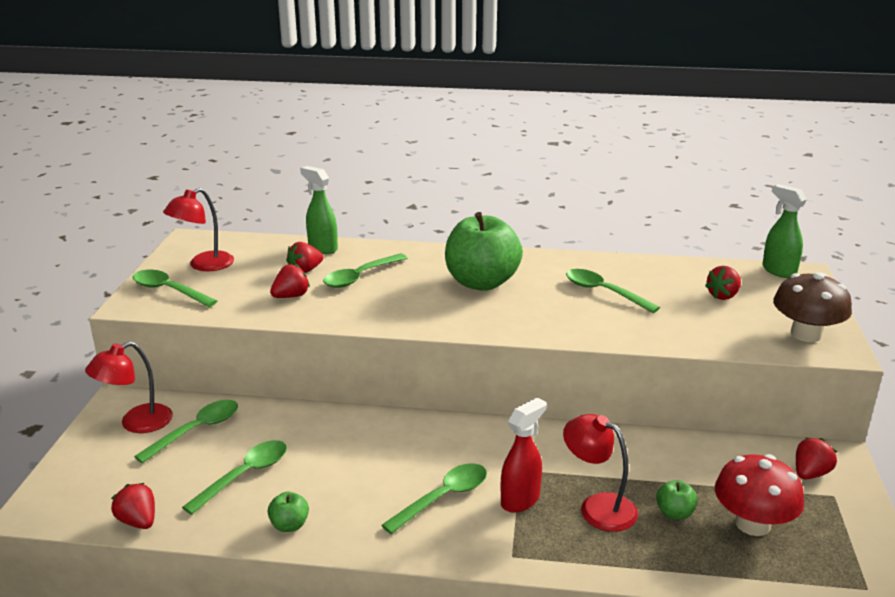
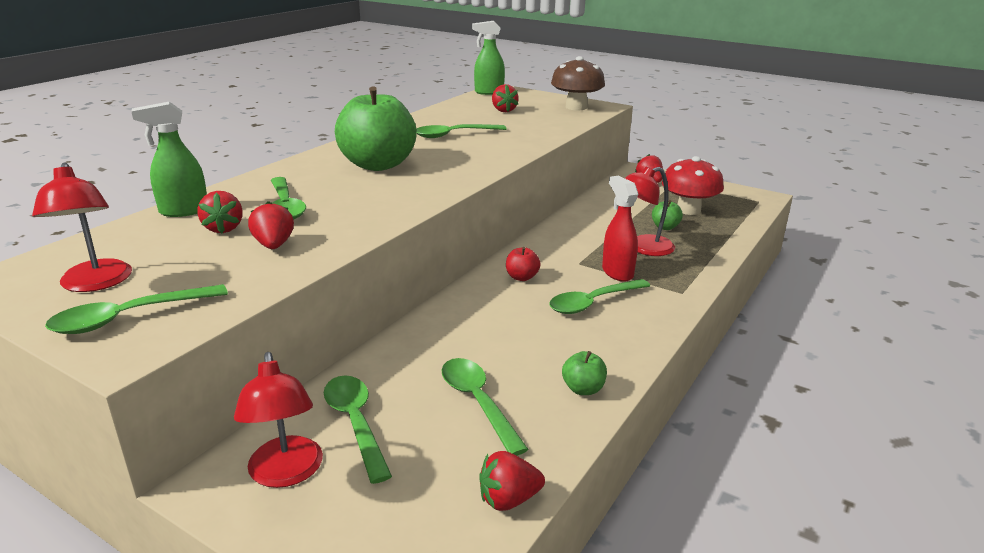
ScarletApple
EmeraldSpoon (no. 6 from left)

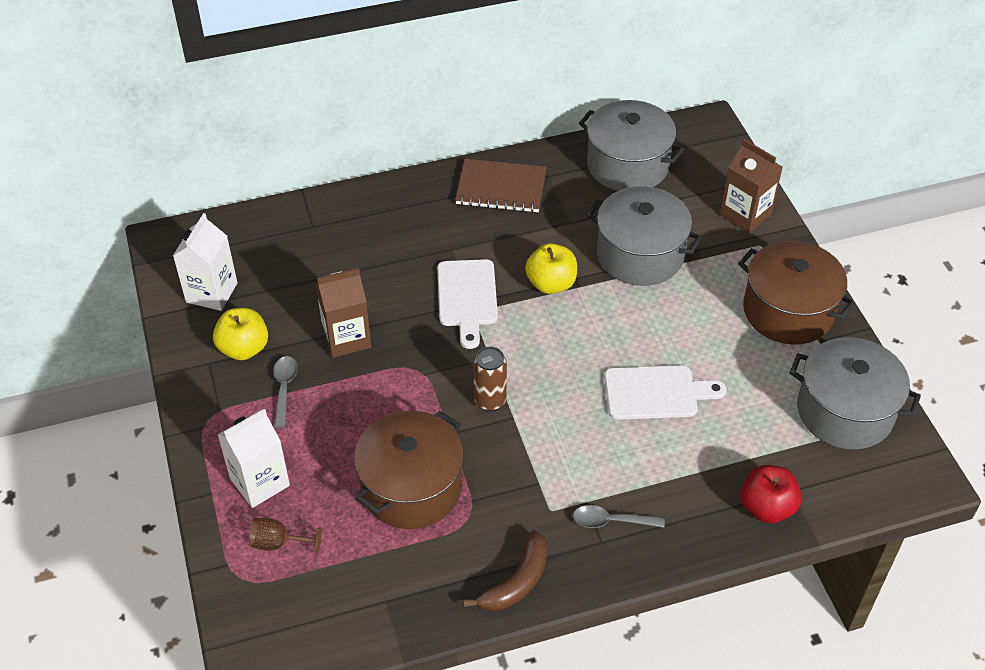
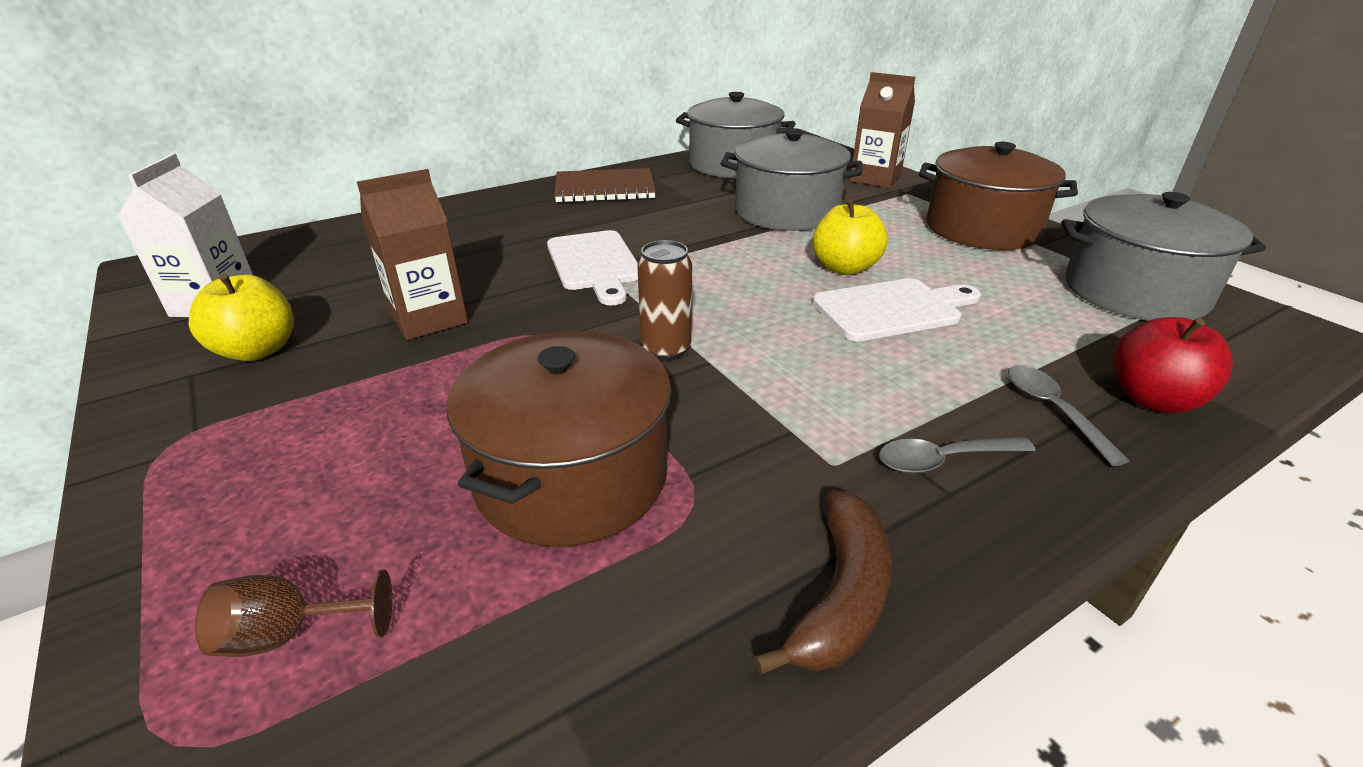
YellowApple (no. 2 from left)
AshGreySpoon (no. 2 from left)
PureWhiteJuiceCarton (no. 2 from left in the first image)

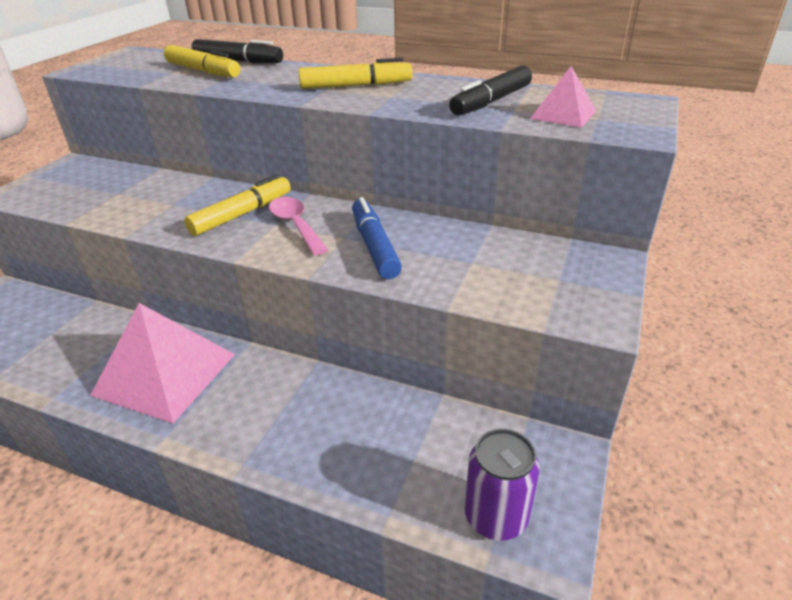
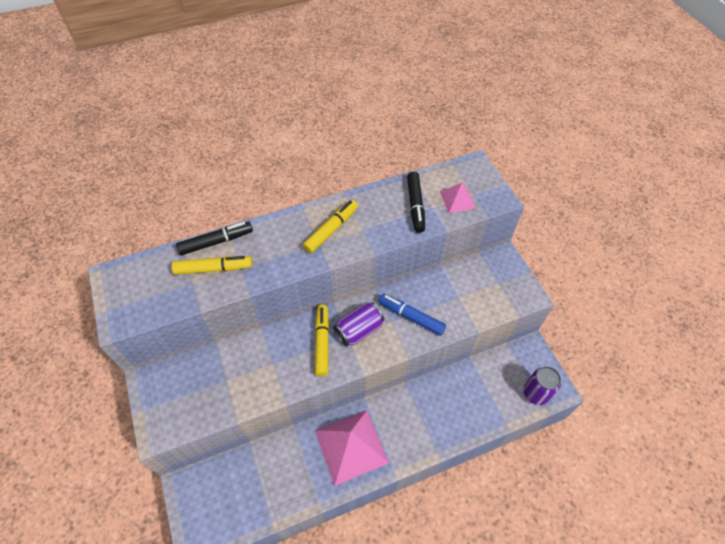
RoyalPurpleSodaCan (no. 1 from left)

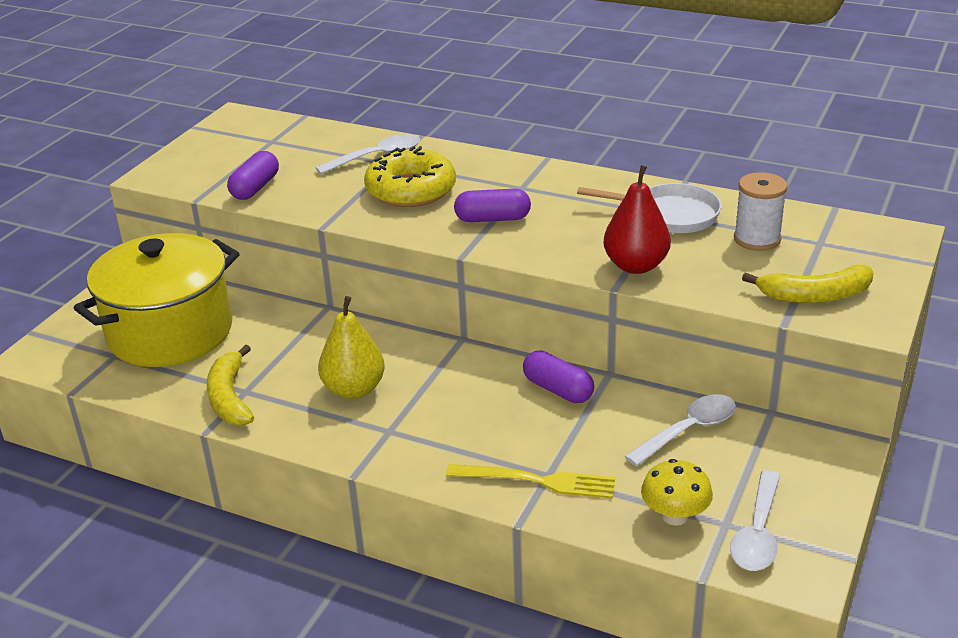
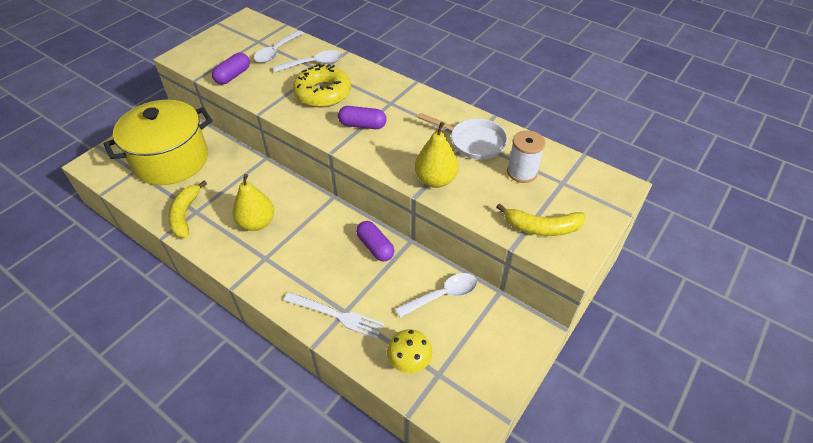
PureWhiteSpoon (no. 1 from left)
PureWhiteTableFork
YellowPearFruit (no. 2 from left)

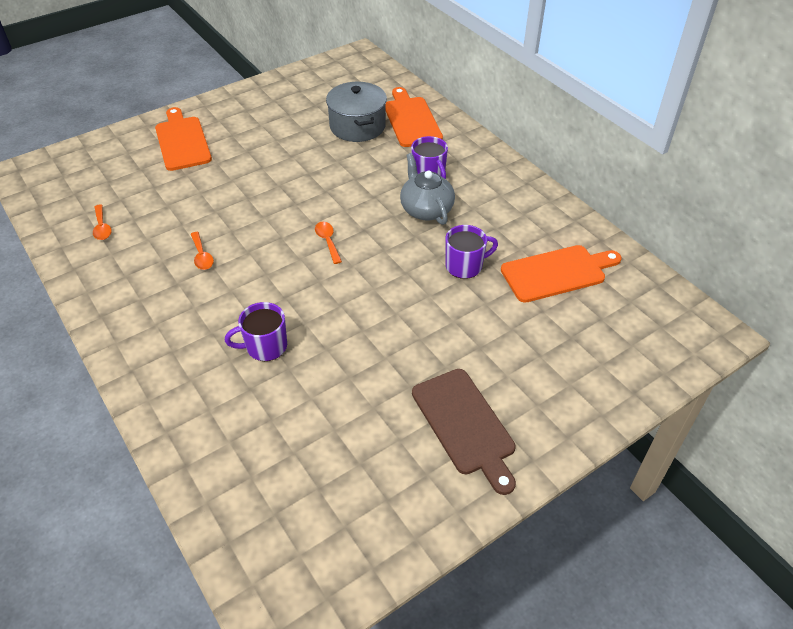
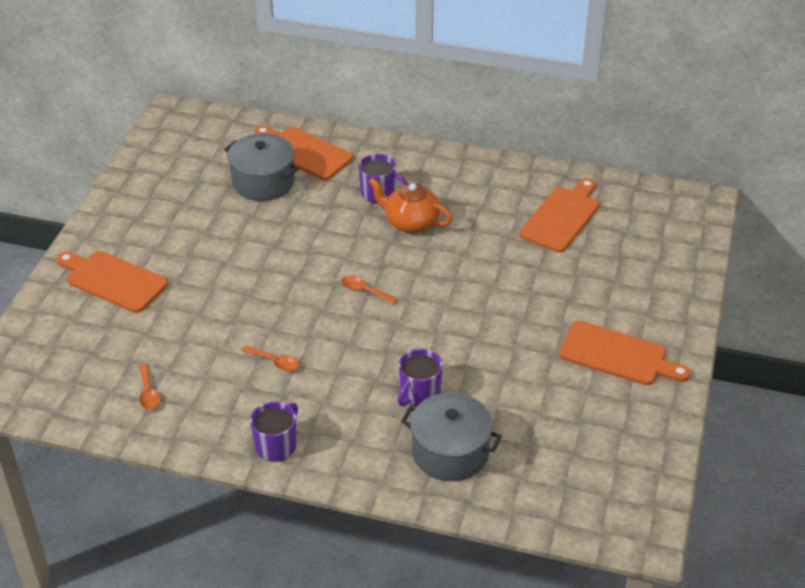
OrangeSpoon (no. 1 from left)
RoyalPurpleTeaMug (no. 1 from left)
OrangeChinaTeapot
AshGreyCookingPot (no. 2 from left)
OrangeBreadBoard (no. 4 from left)

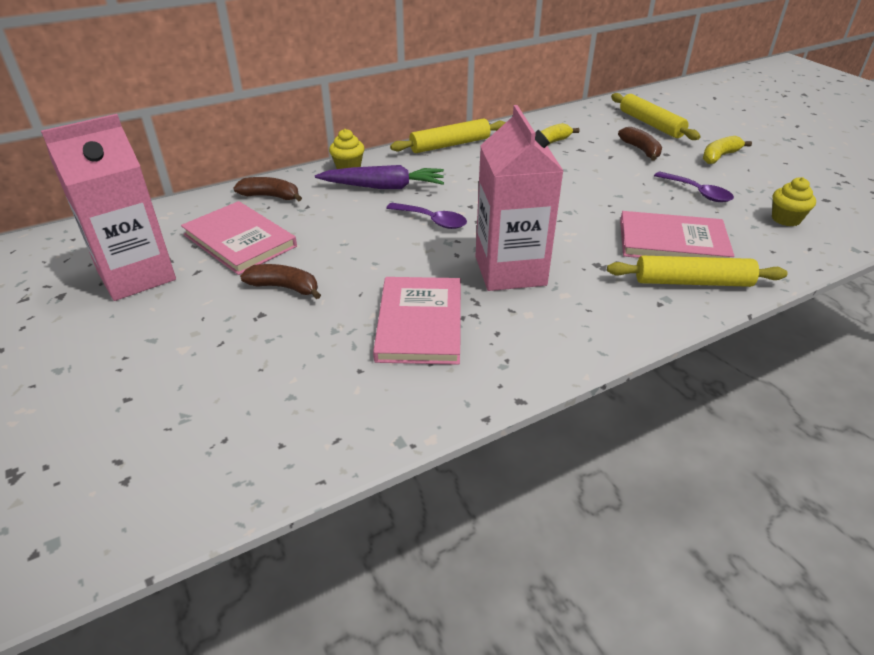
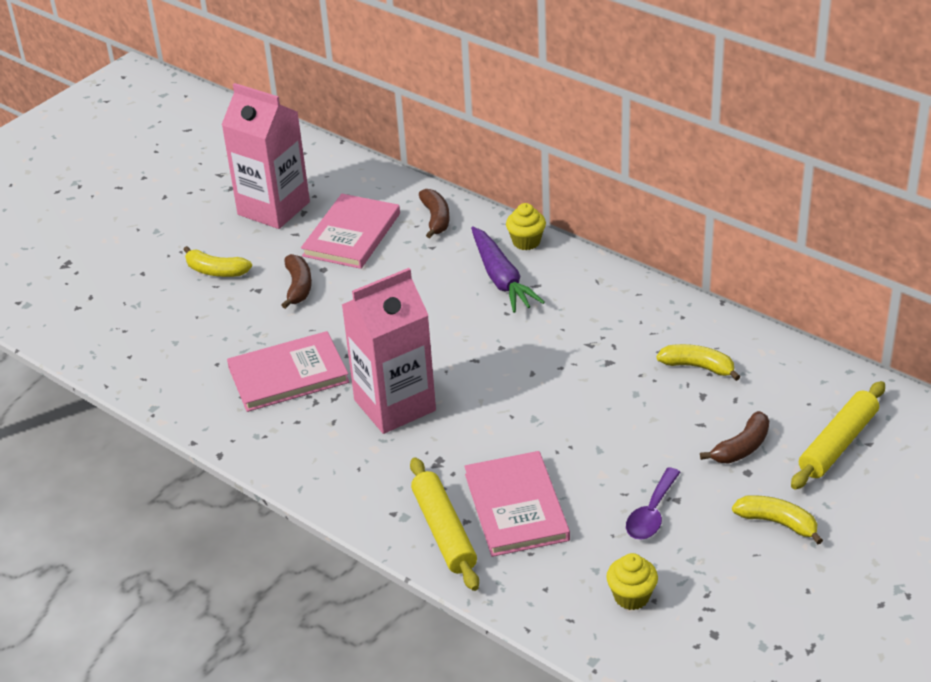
YellowBanana (no. 1 from left)
RoyalPurpleSpoon (no. 1 from left in the first image)
YellowDoughRoller (no. 1 from left in the first image)

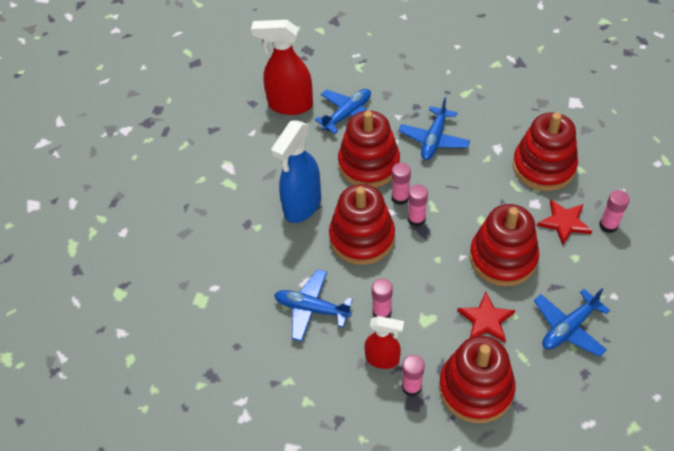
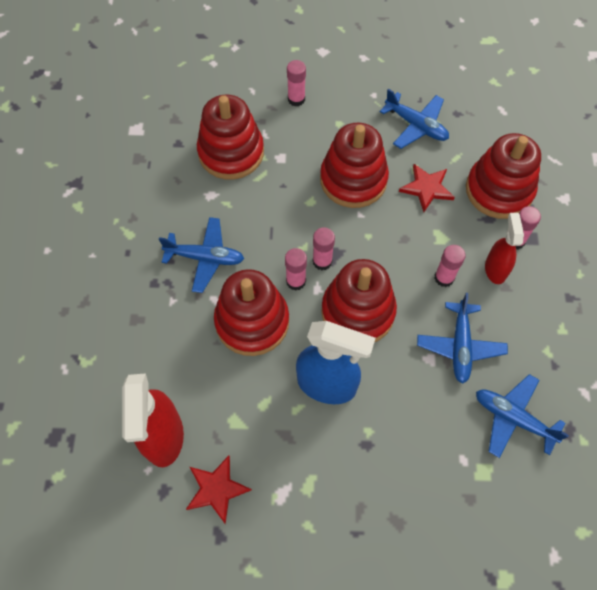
ScarletFivePointedStar (no. 1 from left)
BlueToyPlane (no. 4 from left)

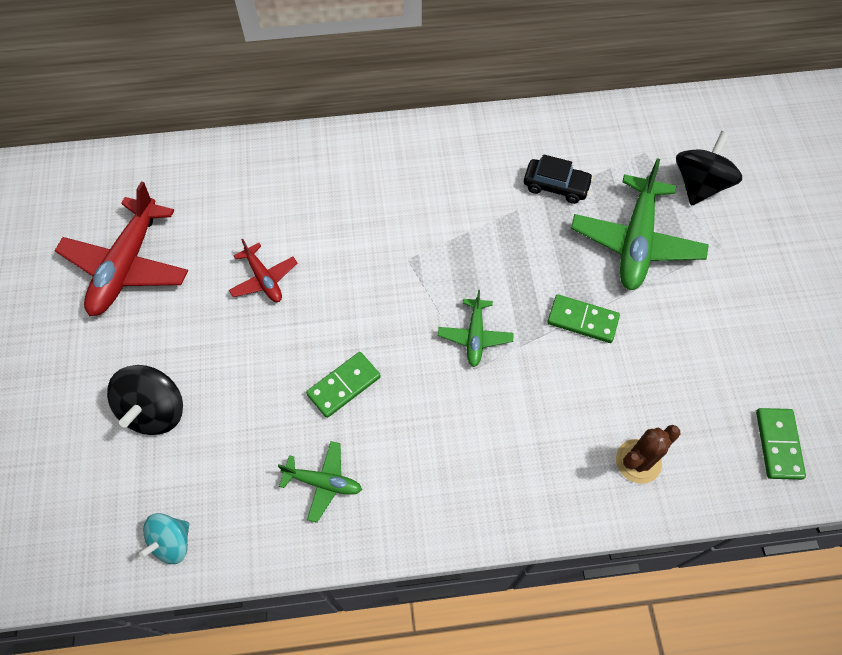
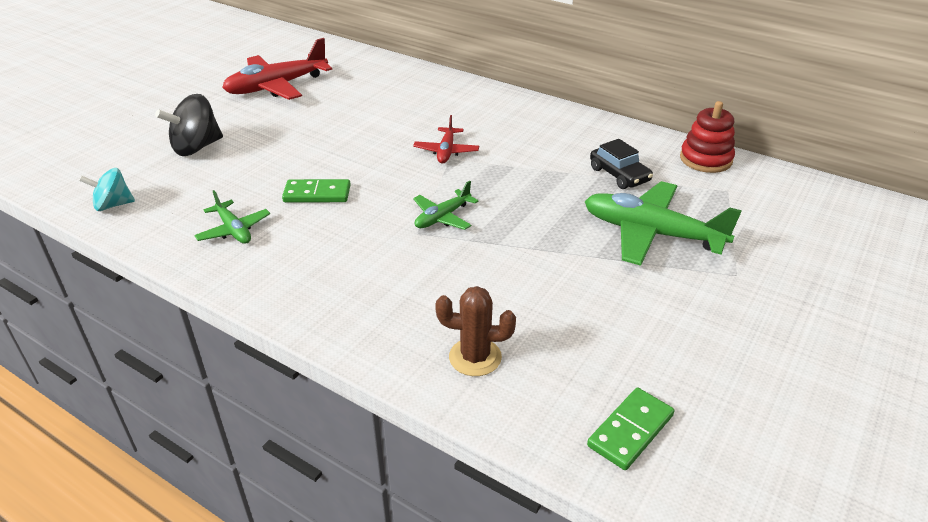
ScarletToyPlane (no. 2 from left)
EmeraldToyPlane (no. 3 from left)
ScarletRingStacker
EmeraldDominoTile (no. 2 from left in the first image)
JetBlackToyTop (no. 2 from left in the first image)

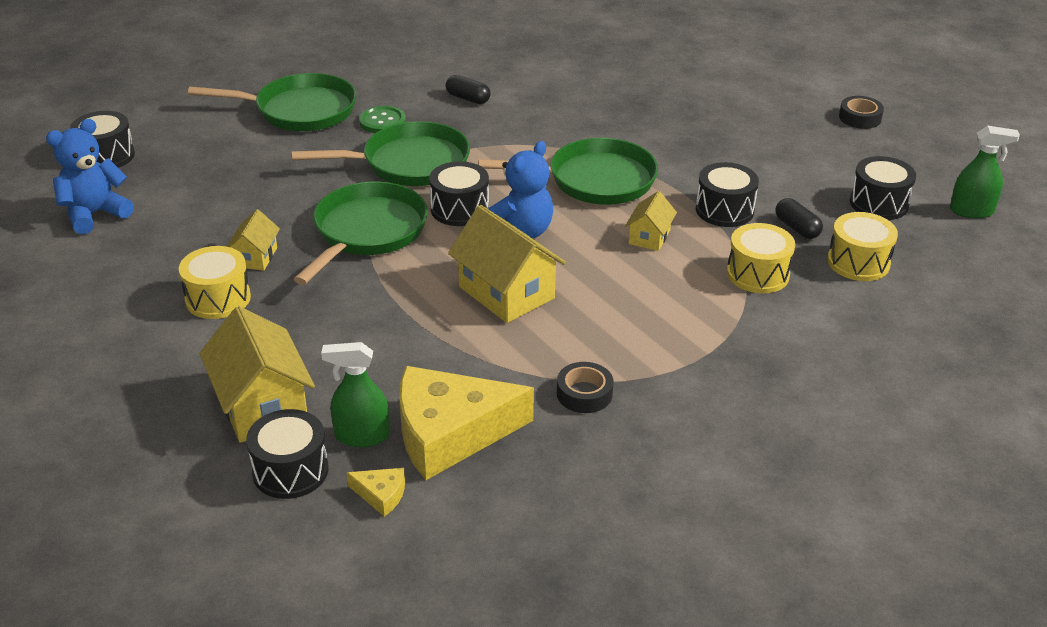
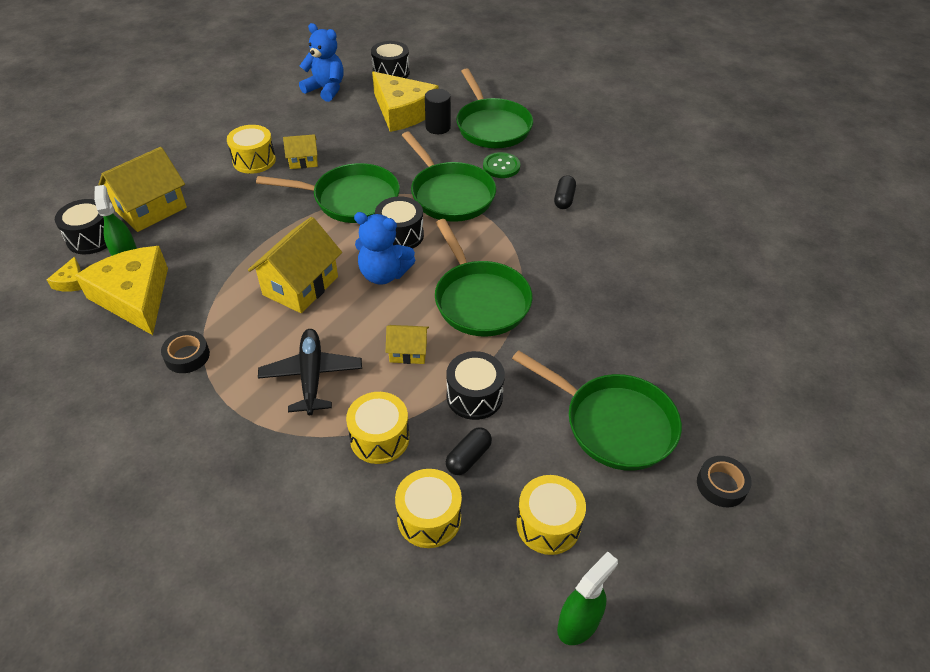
JetBlackToyPlane
YellowCheeseWedge (no. 3 from left)
JetBlackCylinder
EmeraldPan (no. 5 from left)
YellowDrum (no. 4 from left)
EmeraldSprayCleaner (no. 2 from left)

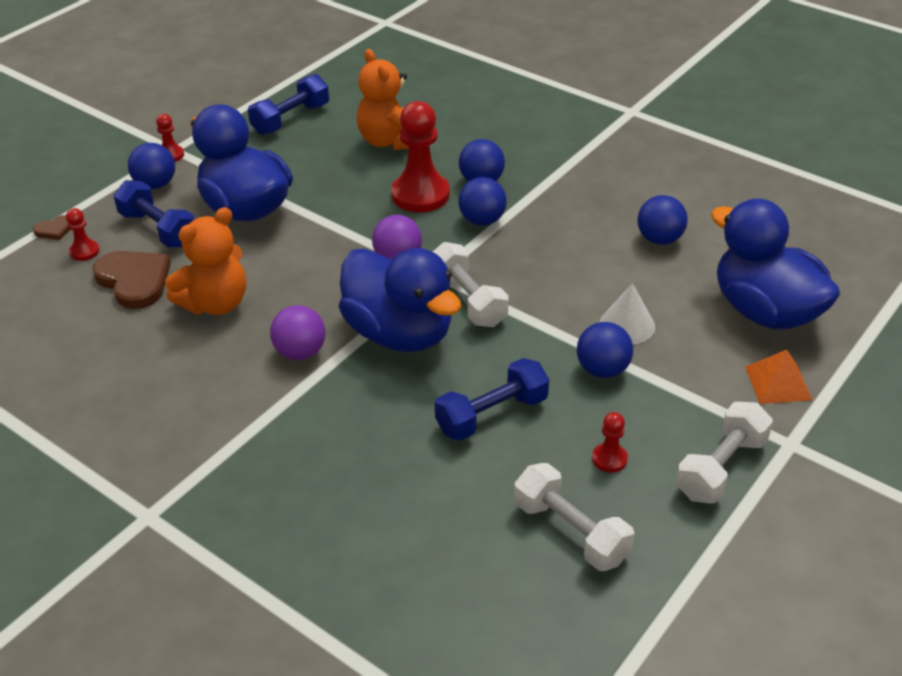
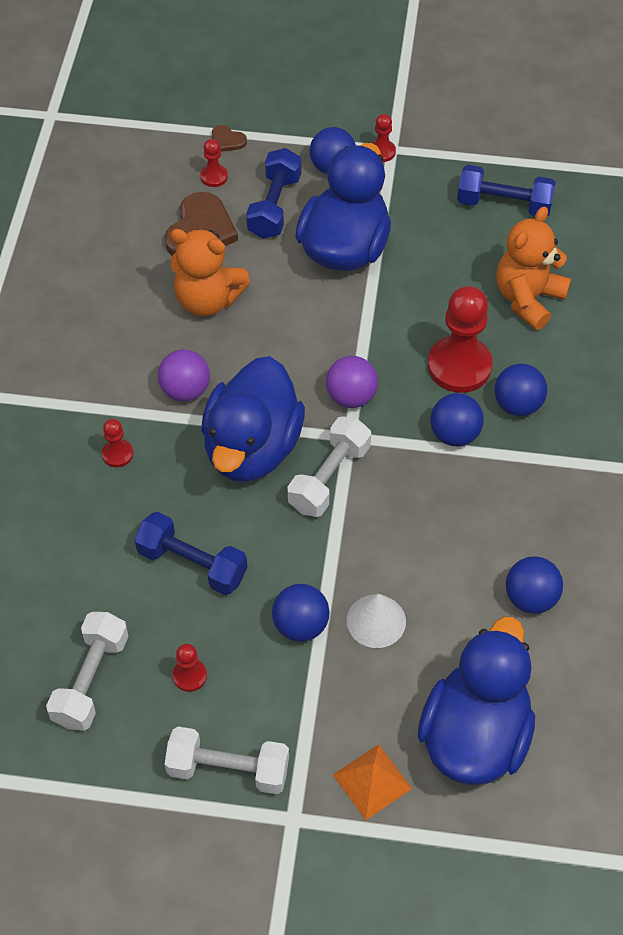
ScarletPawn (no. 1 from left)

